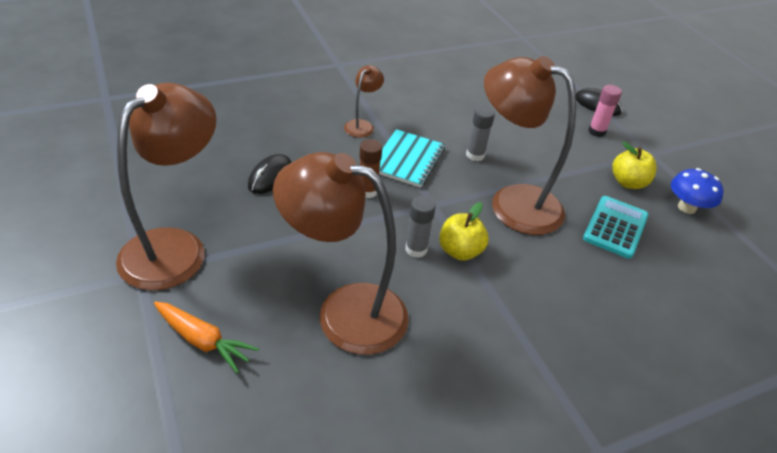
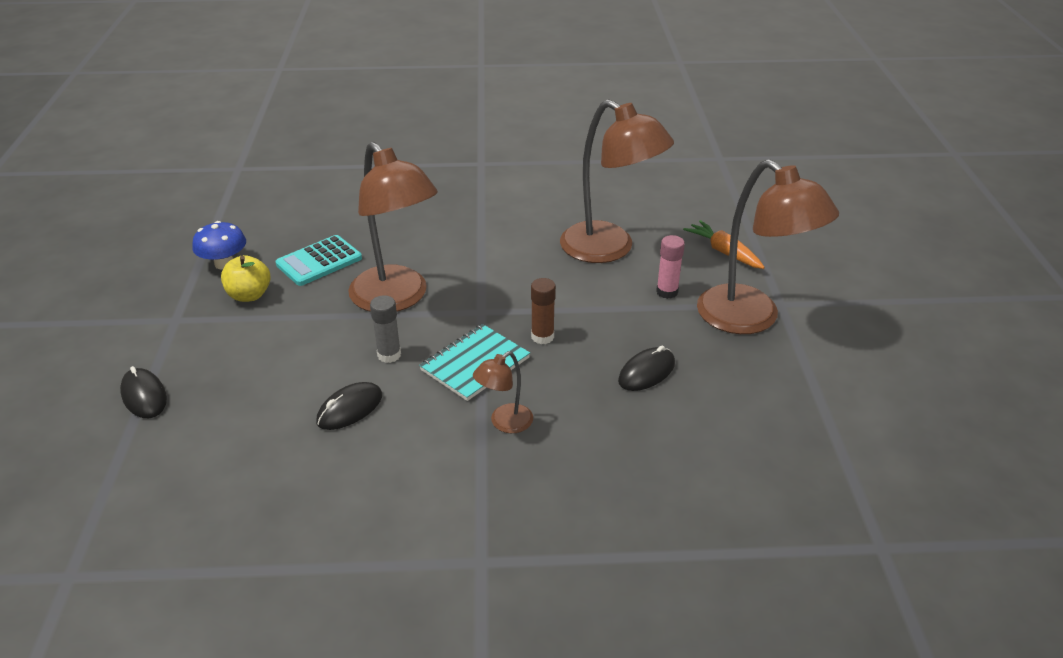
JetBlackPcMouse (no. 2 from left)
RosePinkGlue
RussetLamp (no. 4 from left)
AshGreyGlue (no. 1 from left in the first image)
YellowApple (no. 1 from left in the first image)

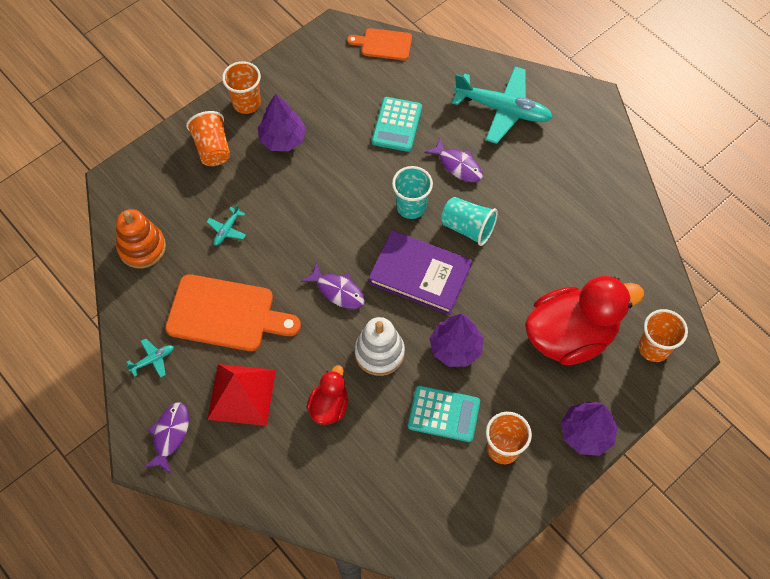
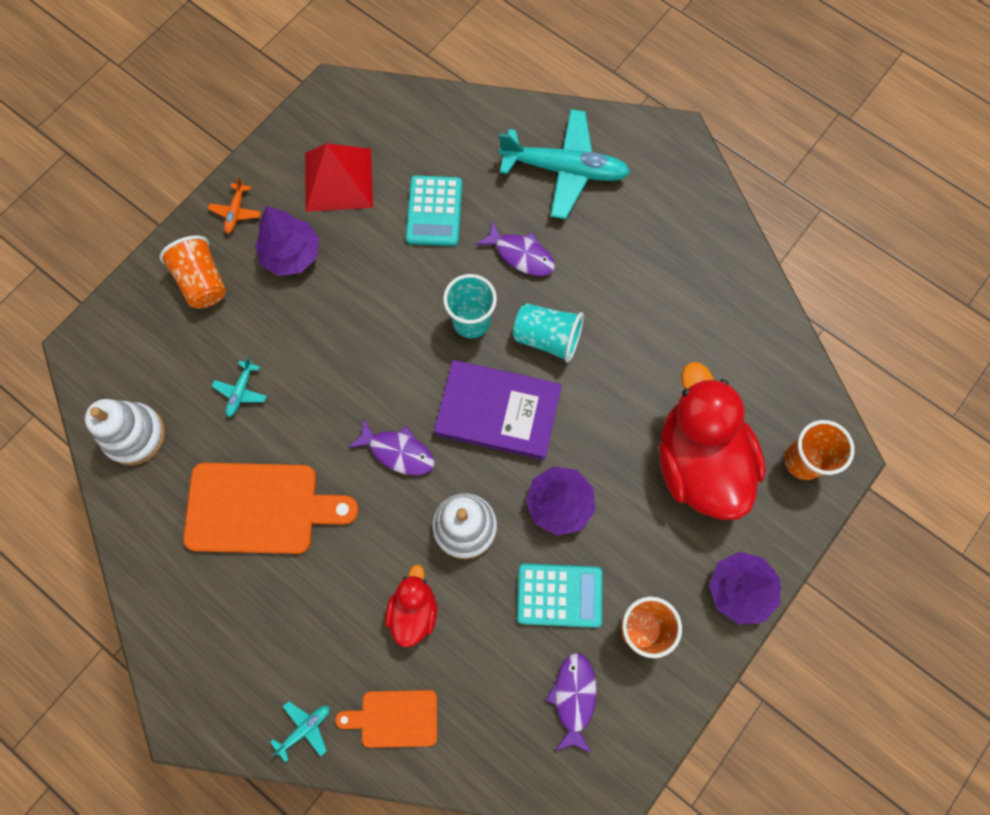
PureWhiteRingStacker (no. 1 from left)
OrangeToyPlane
TealToyPlane (no. 2 from left)
ScarletPyramid
OrangeBreadBoard (no. 2 from left)
RoyalPurpleFish (no. 3 from left)
ScarletDuck (no. 2 from left)

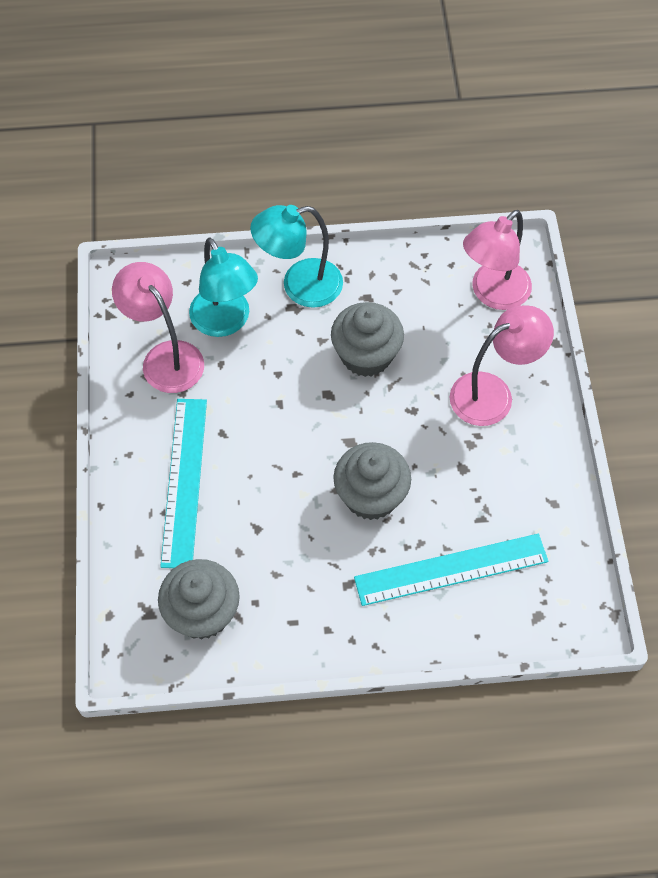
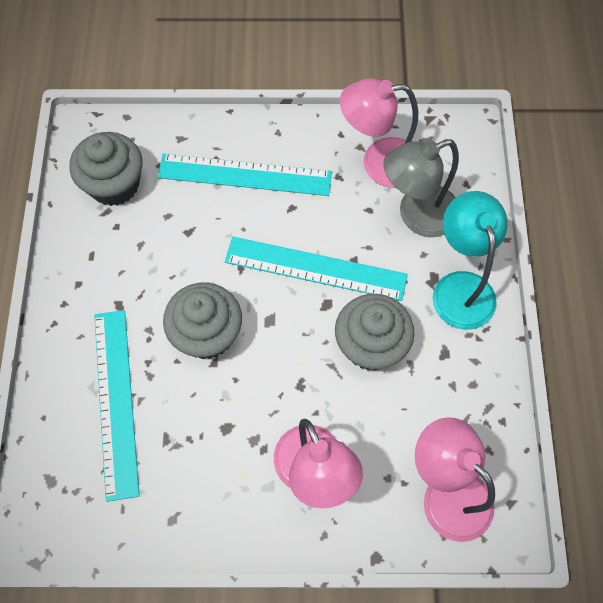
TealRuler (no. 3 from left)
RosePinkLamp (no. 2 from left)
AshGreyLamp

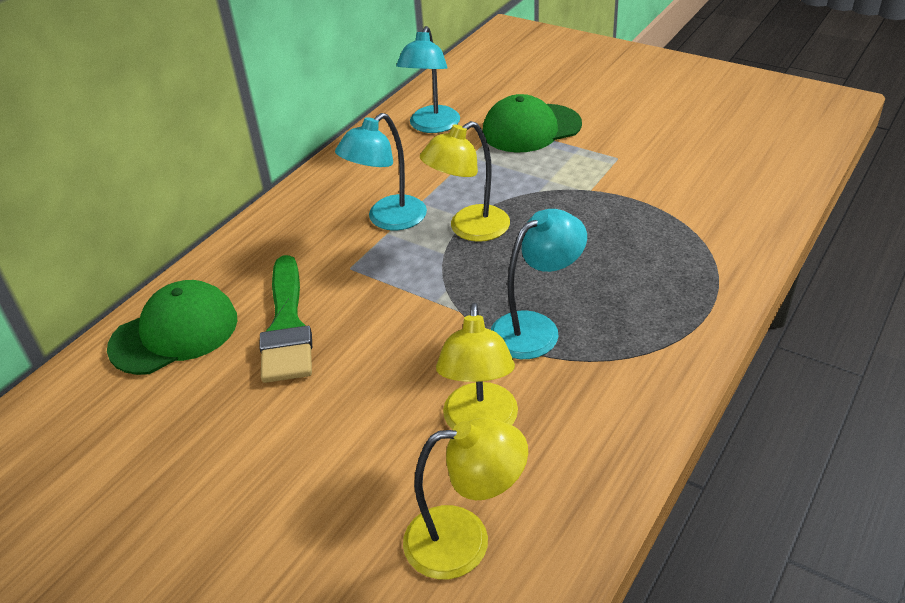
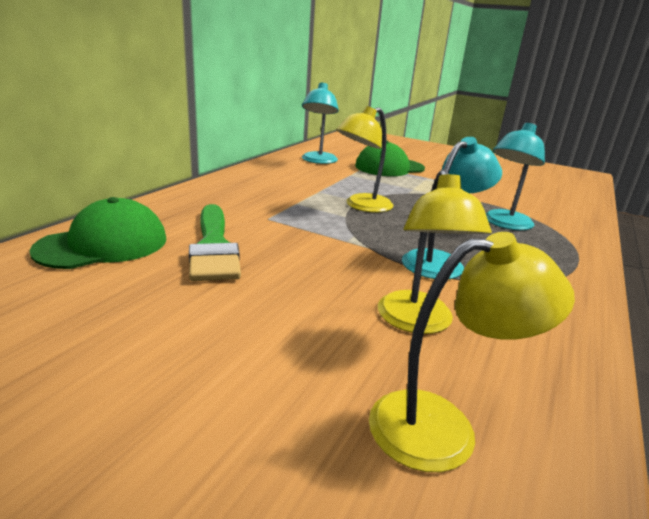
TealLamp (no. 3 from left)

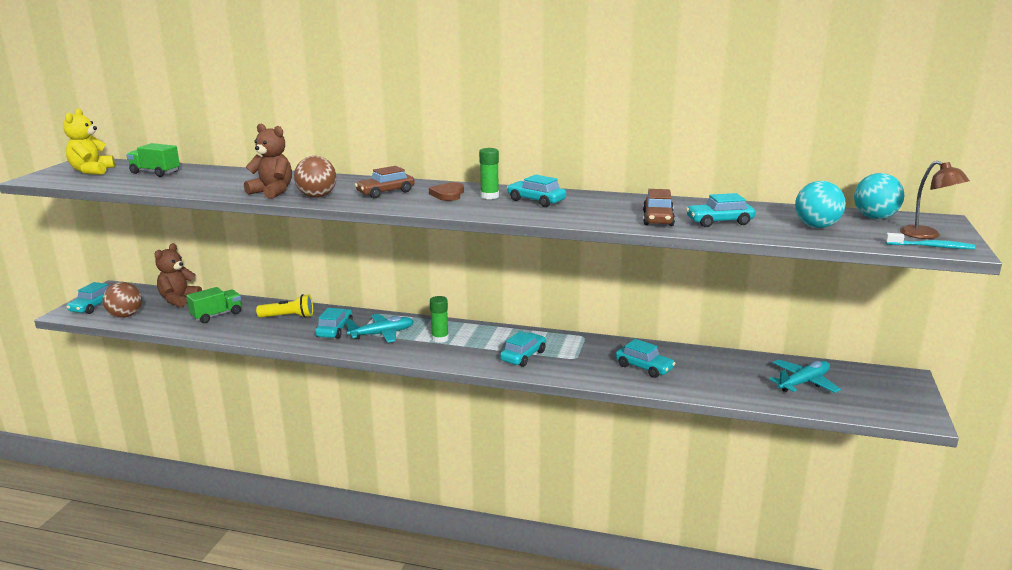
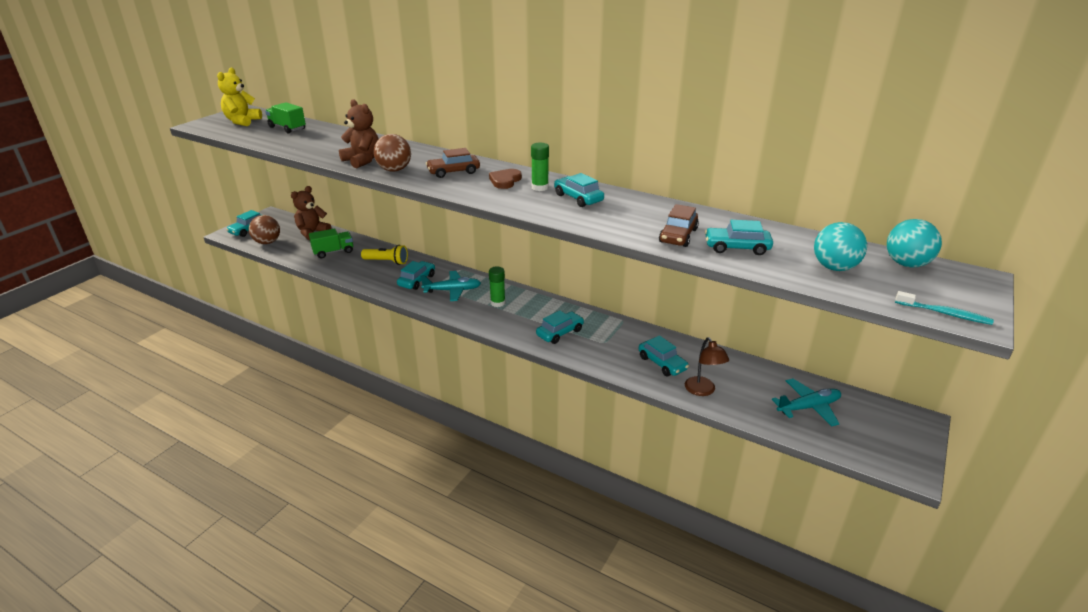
RussetLamp

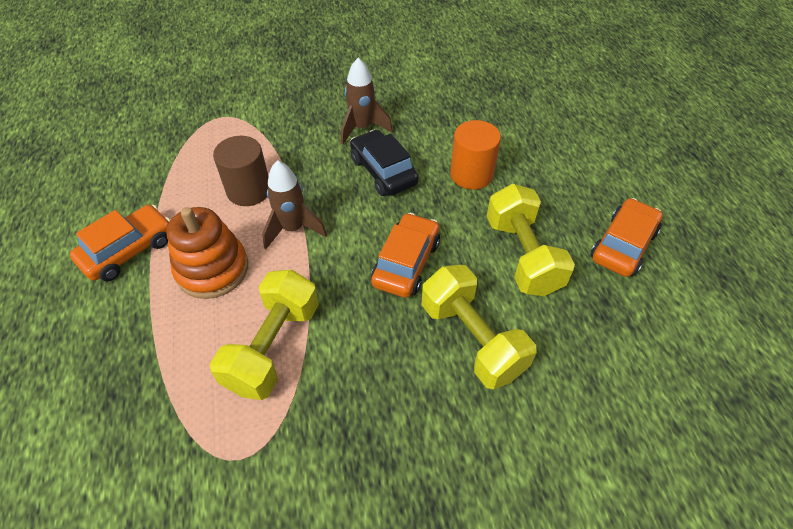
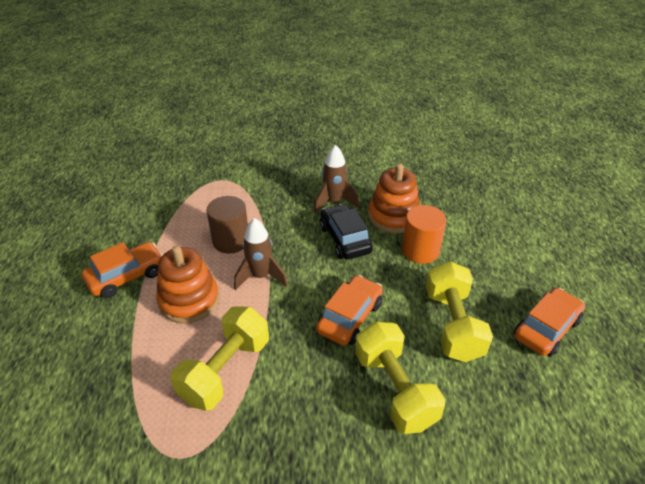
OrangeRingStacker (no. 2 from left)

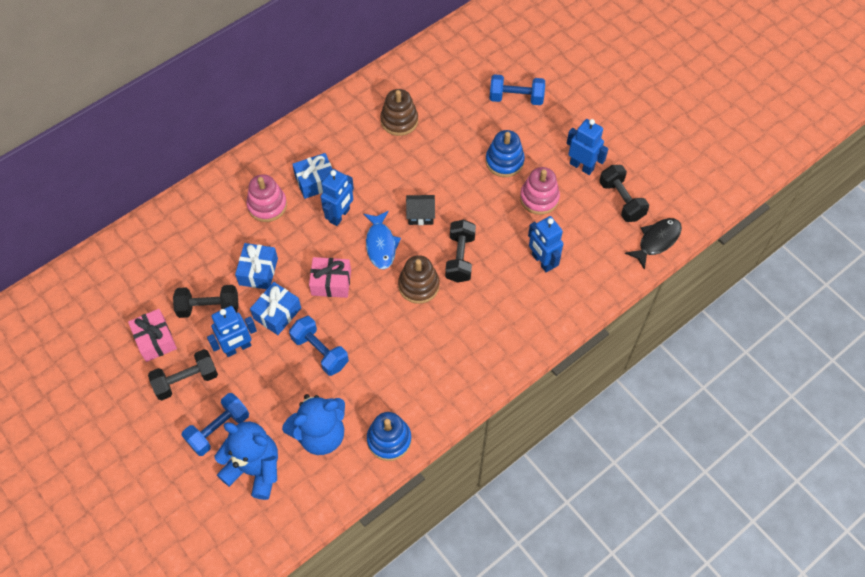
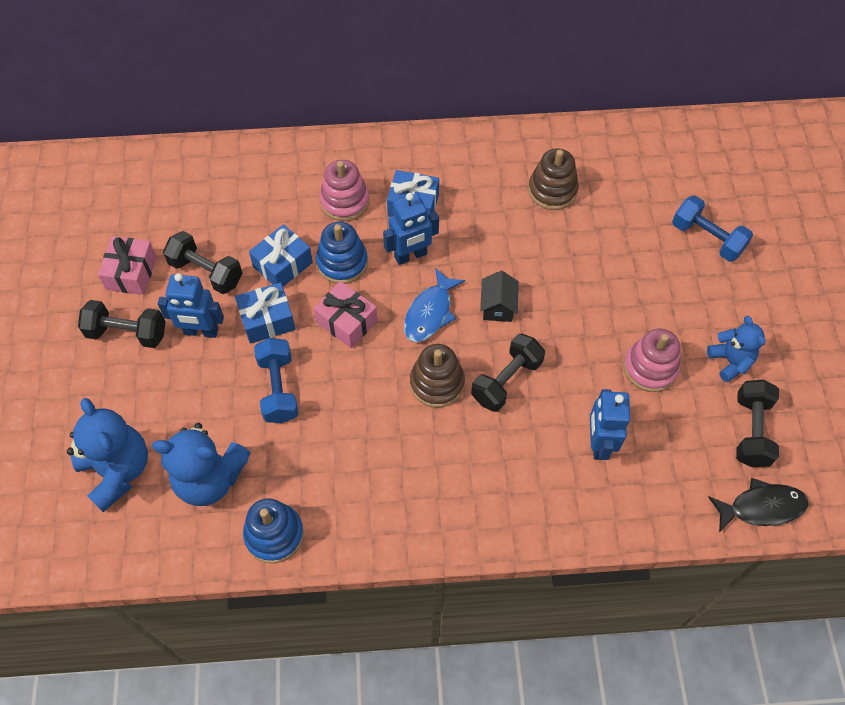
BlueRingStacker (no. 2 from left)
JetBlackHouse
BlueTeddyBear (no. 3 from left)
BlueDumbbell (no. 1 from left in the first image)

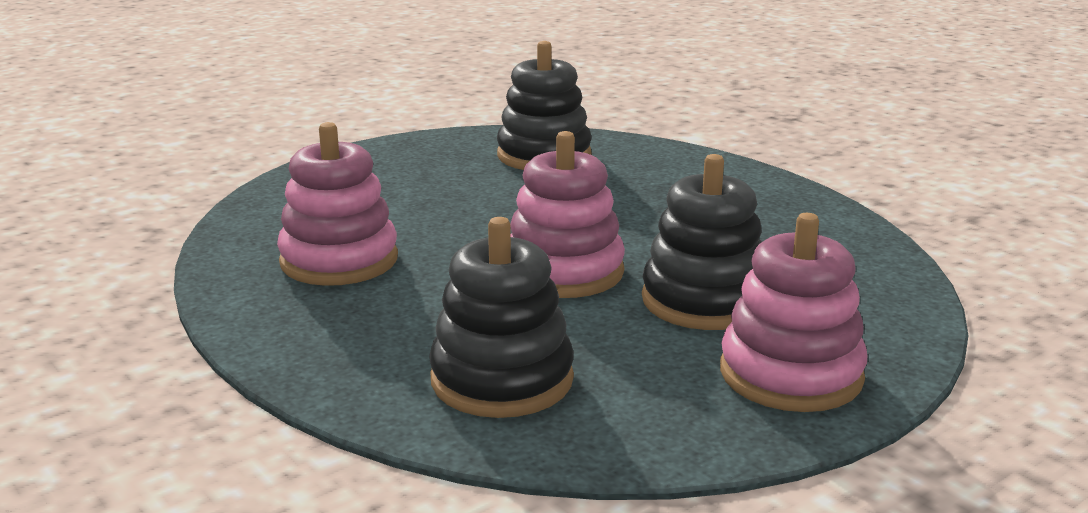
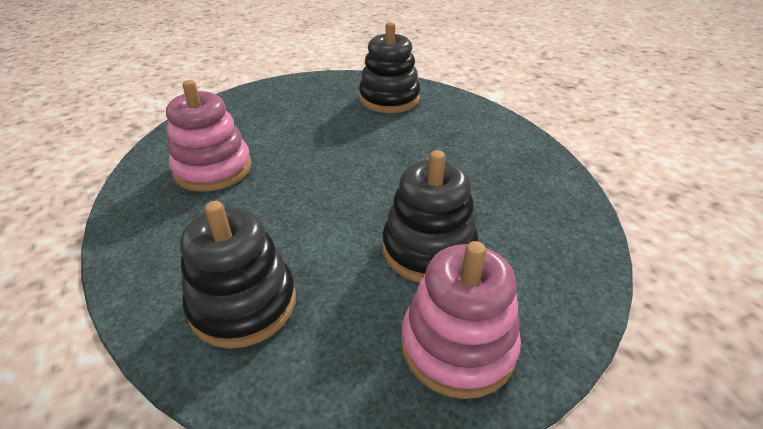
RosePinkRingStacker (no. 2 from left in the first image)

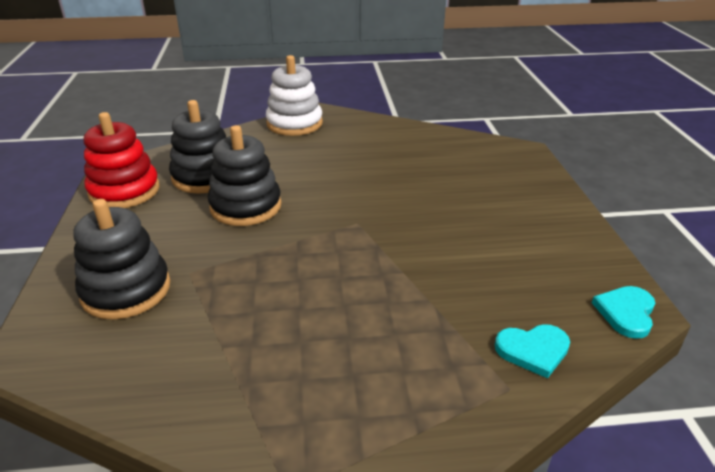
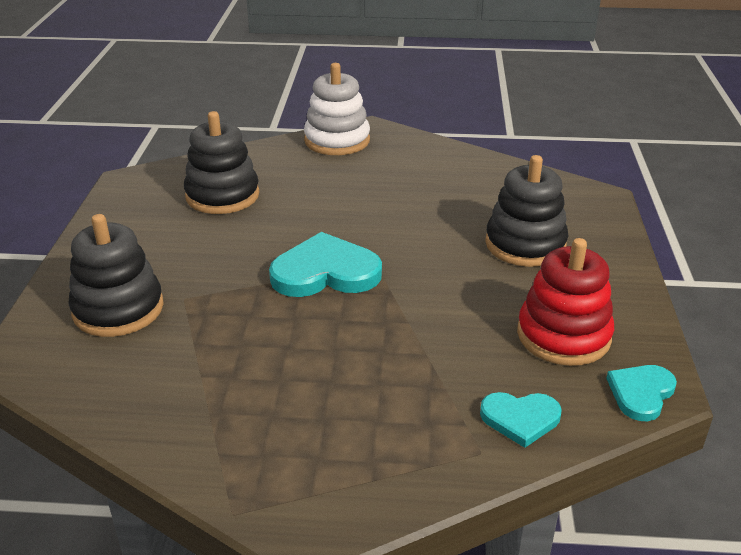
TealLoveHeart (no. 1 from left)
JetBlackRingStacker (no. 3 from left)
ScarletRingStacker

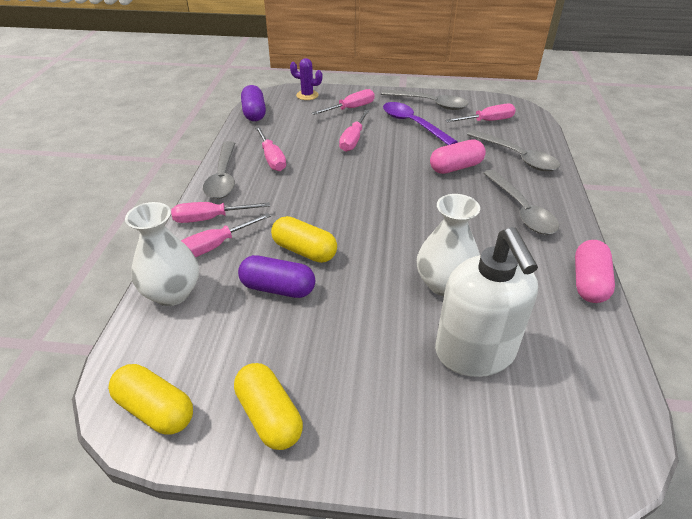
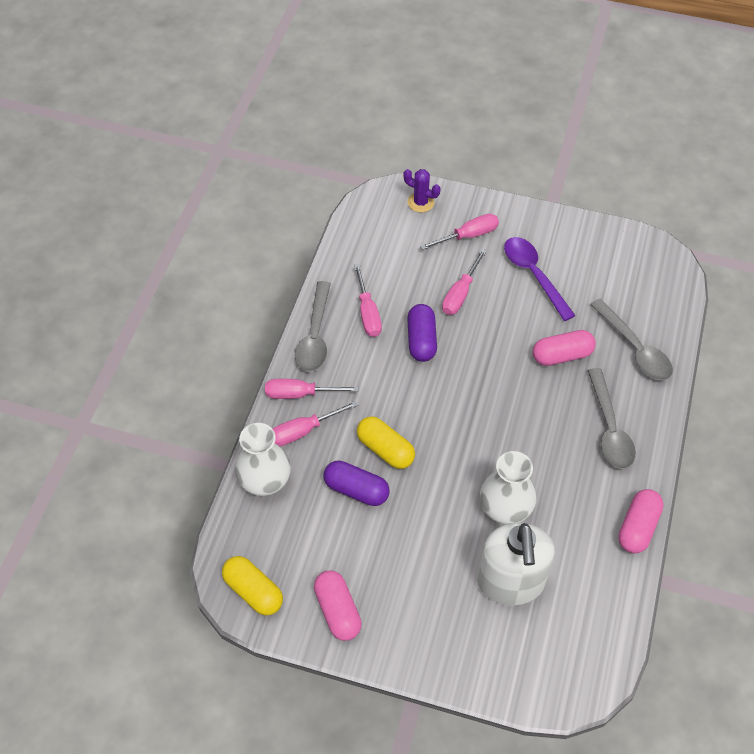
RosePinkPill (no. 1 from left)
RoyalPurplePill (no. 2 from left)
AshGreySpoon (no. 2 from left in the first image)
RosePinkHandScrewdriver (no. 6 from left in the first image)

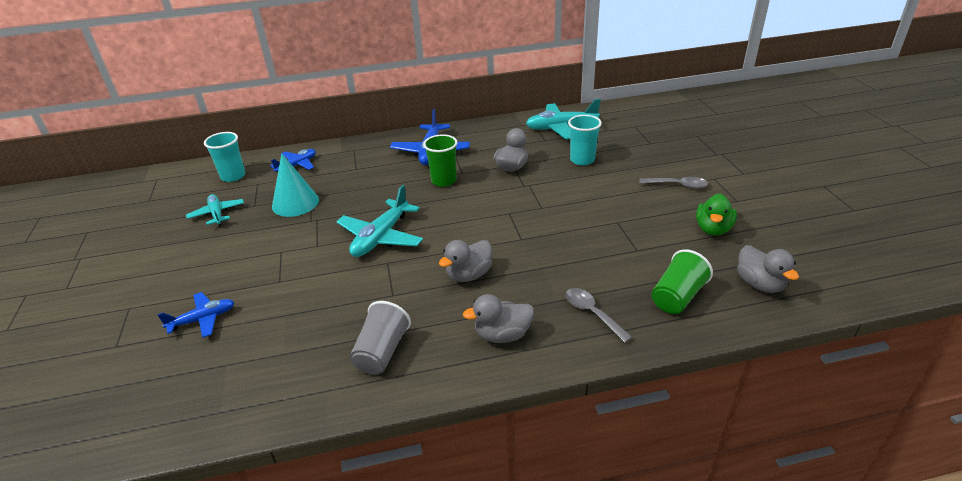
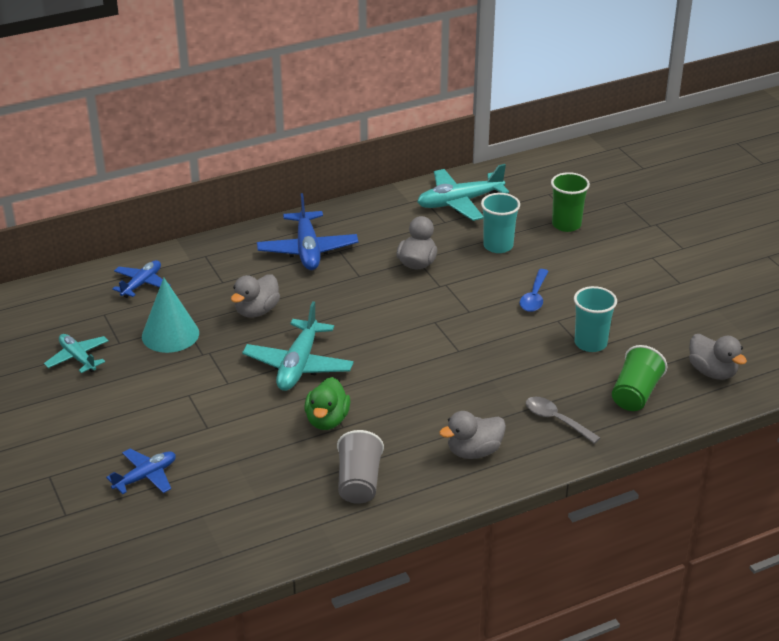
AshGreyDuck (no. 1 from left)
EmeraldDuck
BlueSpoon
EmeraldTumbler (no. 1 from left)
TealTumbler (no. 2 from left)
AshGreySpoon (no. 2 from left in the first image)

